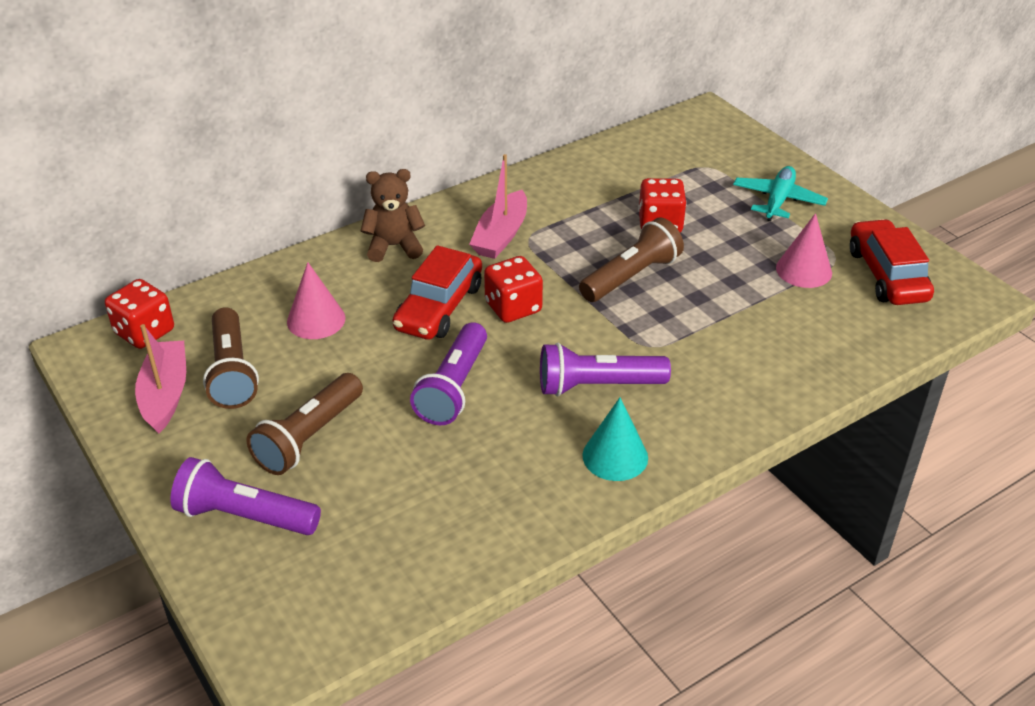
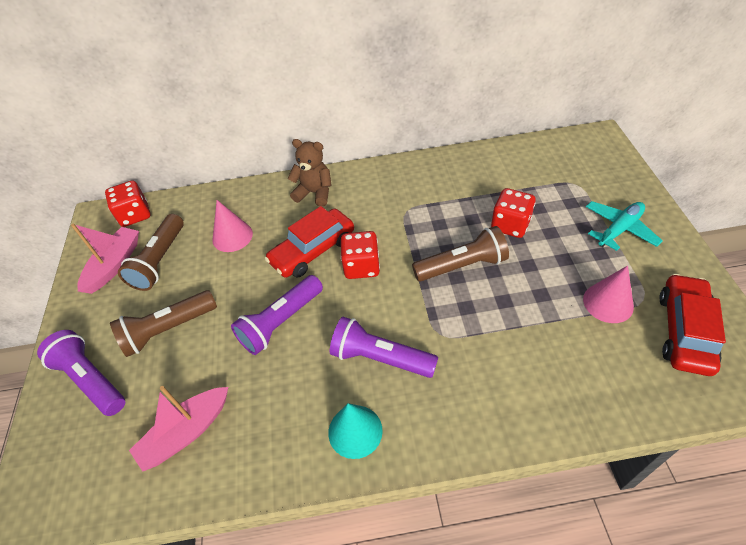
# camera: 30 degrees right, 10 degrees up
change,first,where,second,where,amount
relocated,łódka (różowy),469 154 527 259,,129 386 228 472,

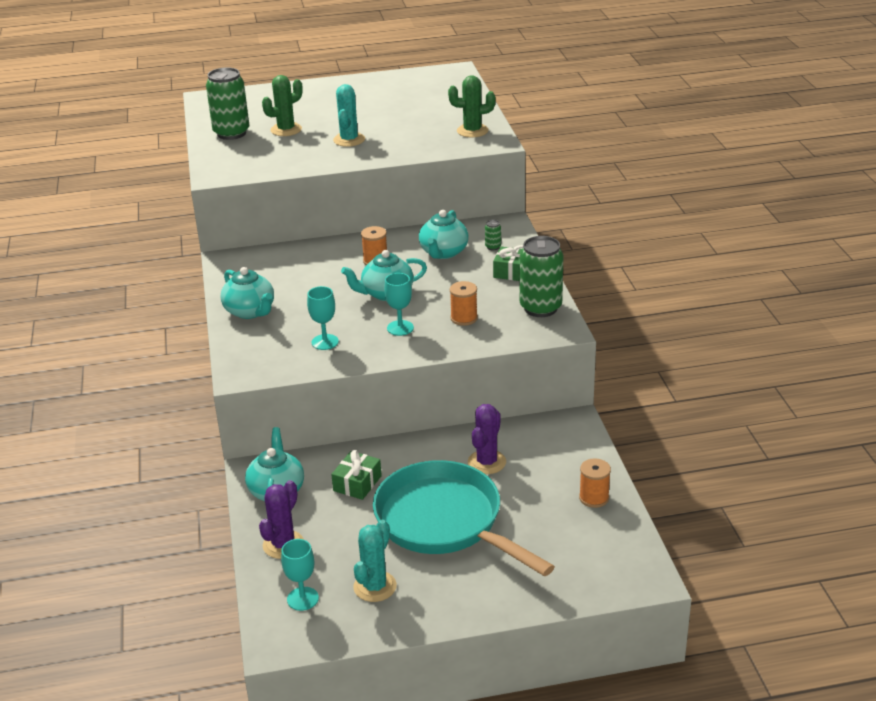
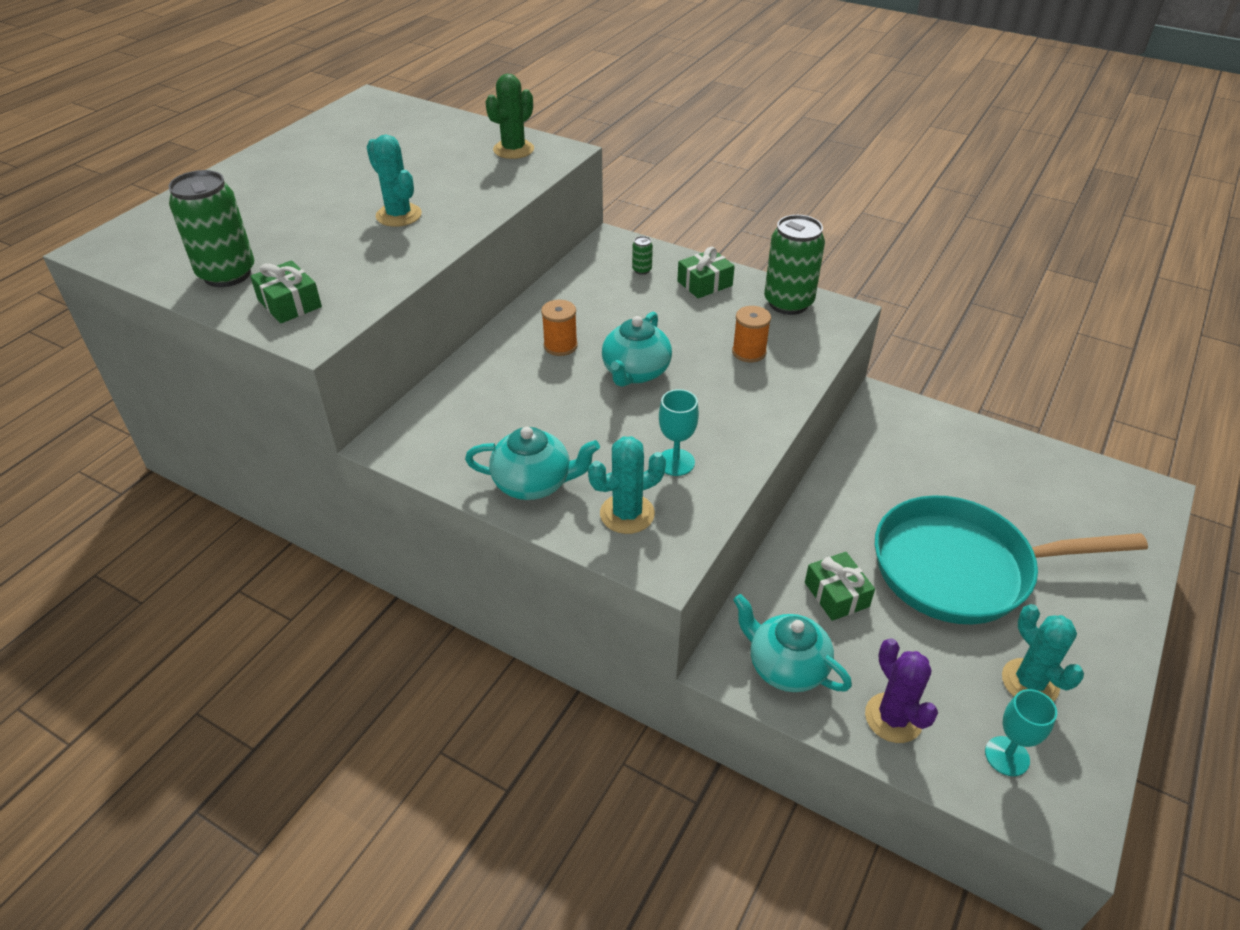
# camera: 50 degrees left, 10 degrees up
change,first,where,second,where,amount
missing,kaktus (zielony),262 75 303 136,,,
missing,kielich (turkusowy),384 273 414 336,,,
missing,imbryk (turkusowy),419 210 469 259,,,
missing,kaktus (fioletowy),468 404 506 474,,,
missing,szpulka (pomarańczowy),579 459 611 508,,,
appeared,,,prezent (zielony),250 260 322 323,
appeared,,,kaktus (turkusowy),588 436 666 534,

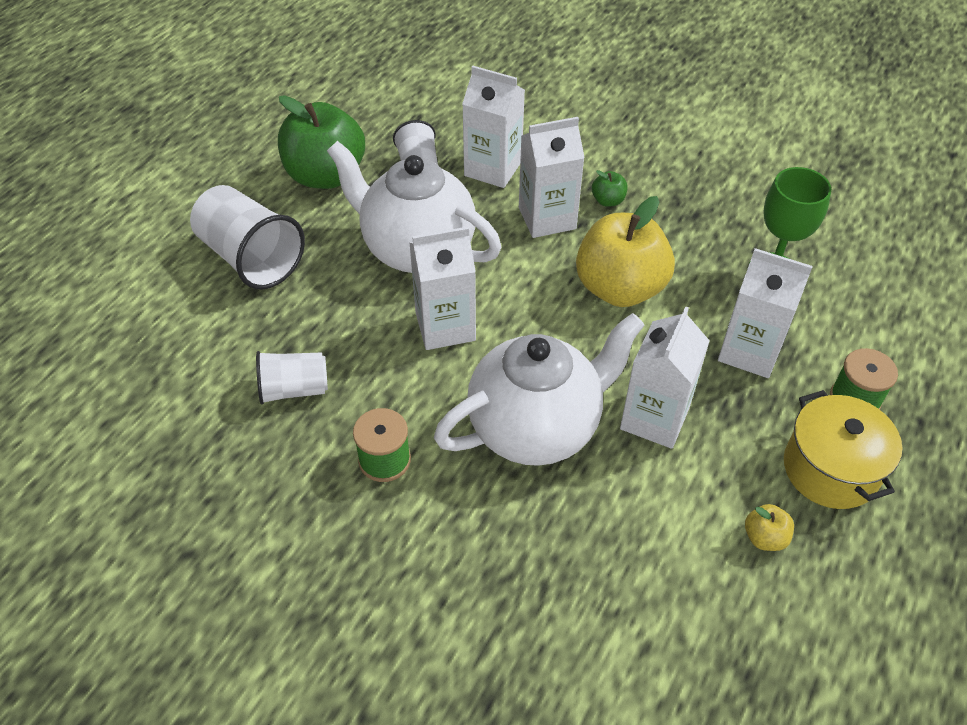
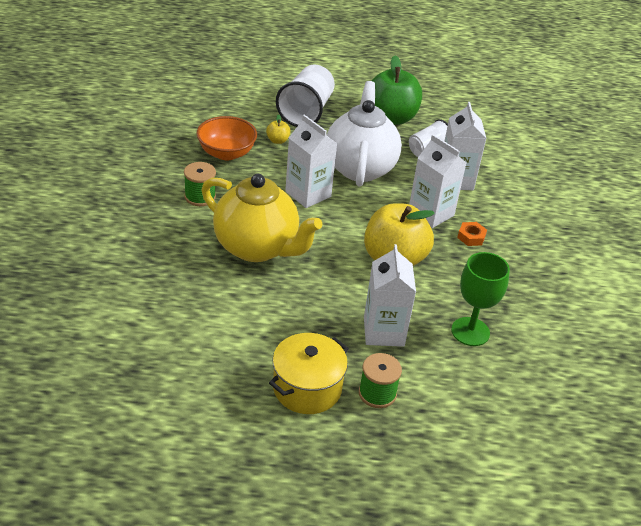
# camera: 60 degrees right, 10 degrees down
change,first,where,second,where,amount
missing,karton mleka (biały),620 306 710 449,,,
relocated,jabłko (żółty),745 504 794 551,,266 114 291 144,
exchanged,szklanka (biały),256 351 328 405,miska (pomarańczowy),196 116 257 160,
exchanged,jabłko (zielony),592 170 627 207,nakrętka (pomarańczowy),457 222 487 246,
colour,imbryk (biały),434 313 645 466,imbryk (żółty),201 174 322 262,

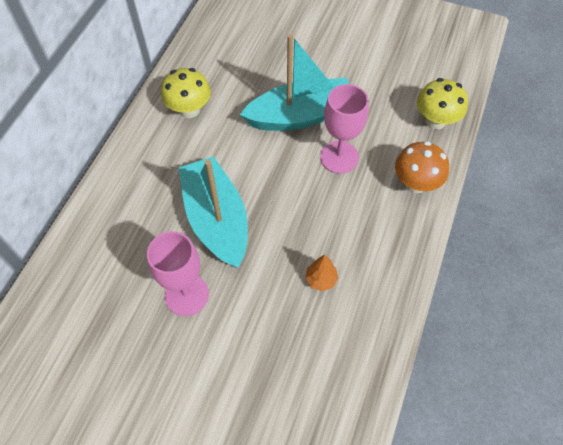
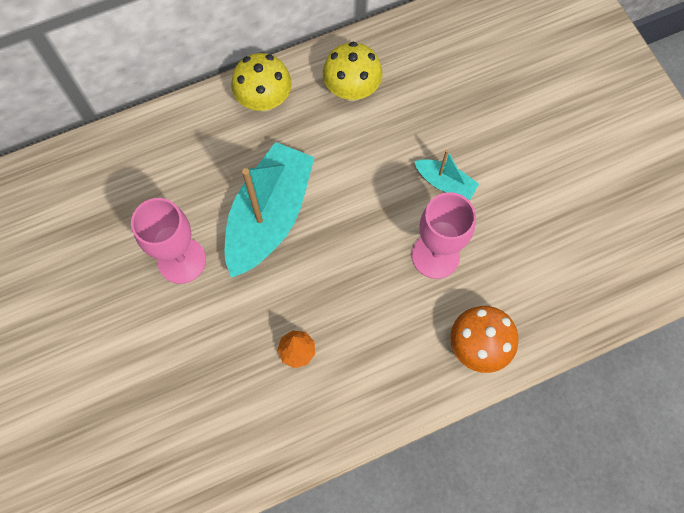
# camera: 45 degrees right, 10 degrees up
change,first,where,second,where,amount
relocated,grzyb (żółty),417 78 468 129,,231 53 292 112,
size,łódka (turkusowy),240 34 349 131,,414 150 479 200,x0.47

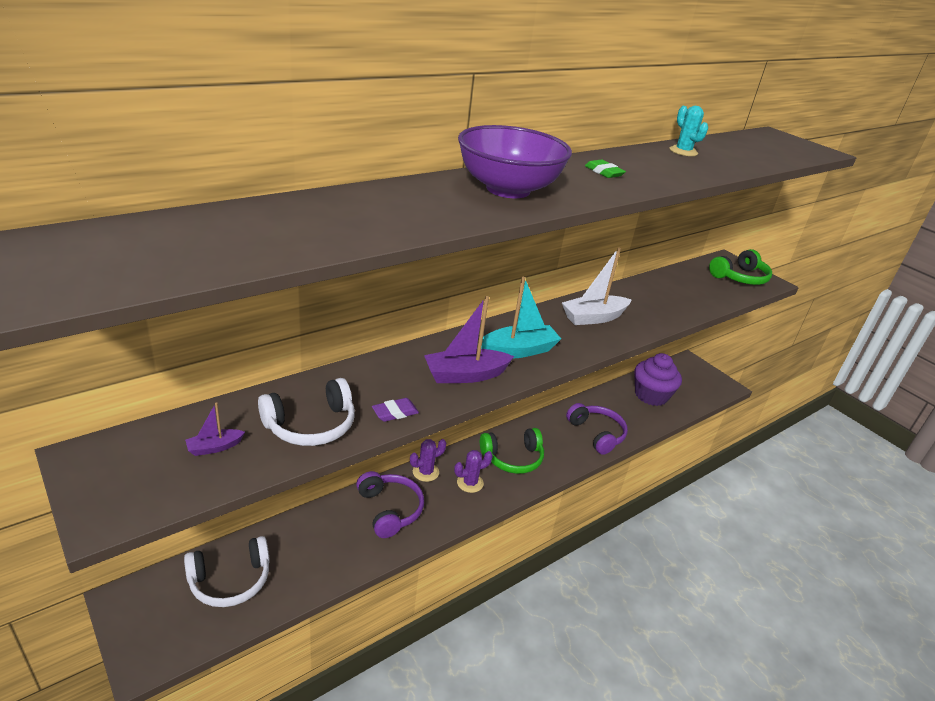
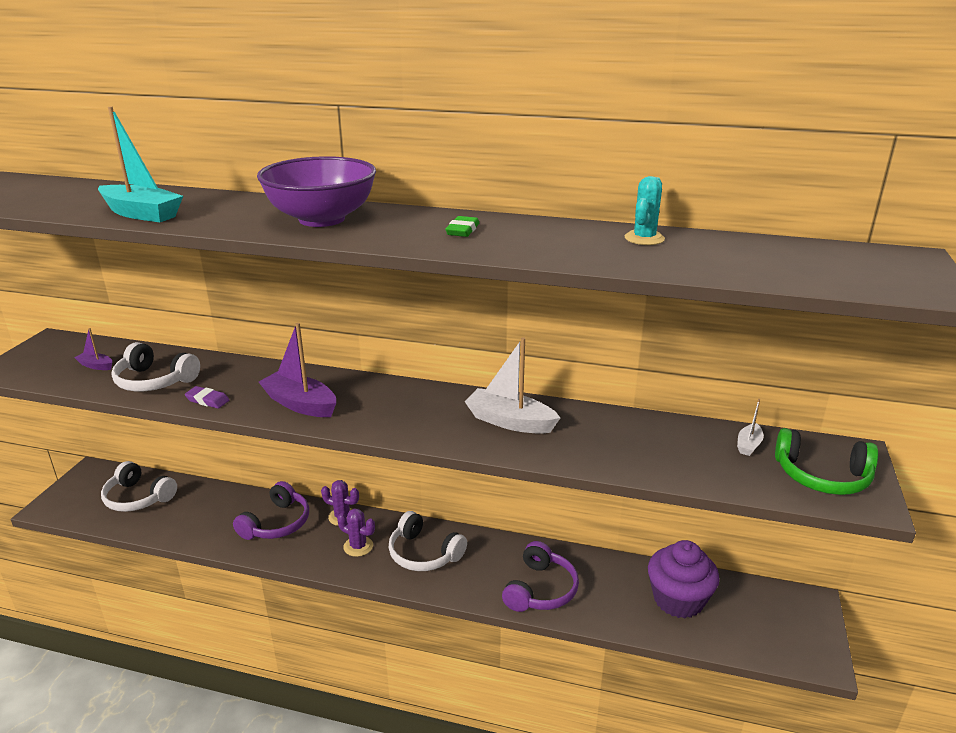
# camera: 55 degrees right, 5 degrees down
change,first,where,second,where,amount
appeared,,,łódka (biały),737 399 764 456,
relocated,łódka (turkusowy),481 277 561 359,,98 107 183 222,
colour,słuchawki (zielony),480 428 544 474,słuchawki (biały),388 511 467 571,

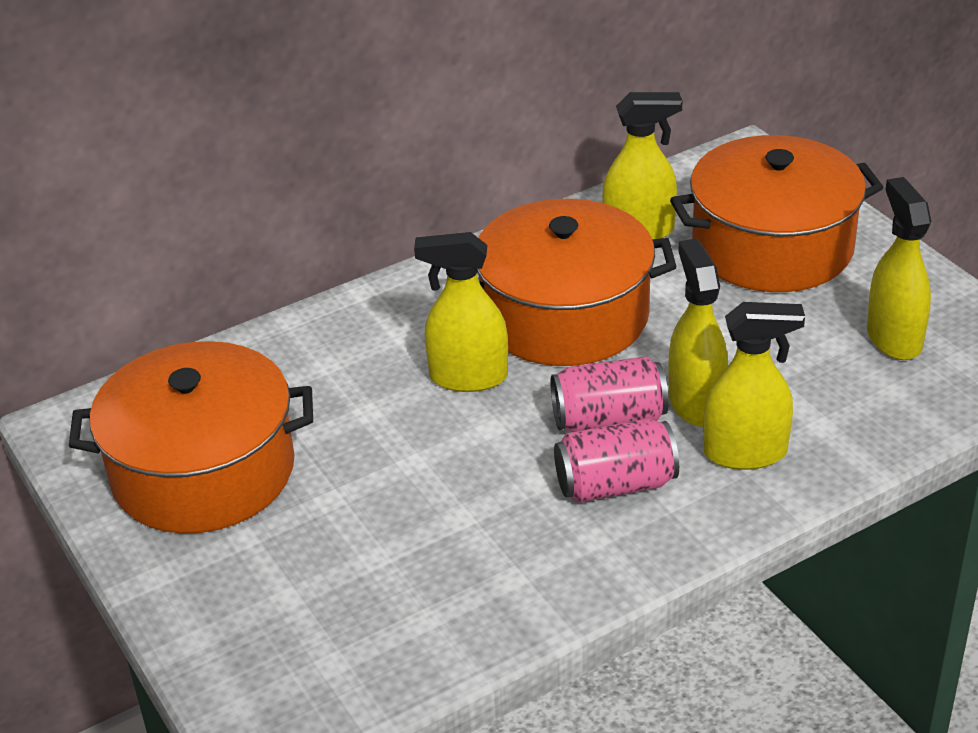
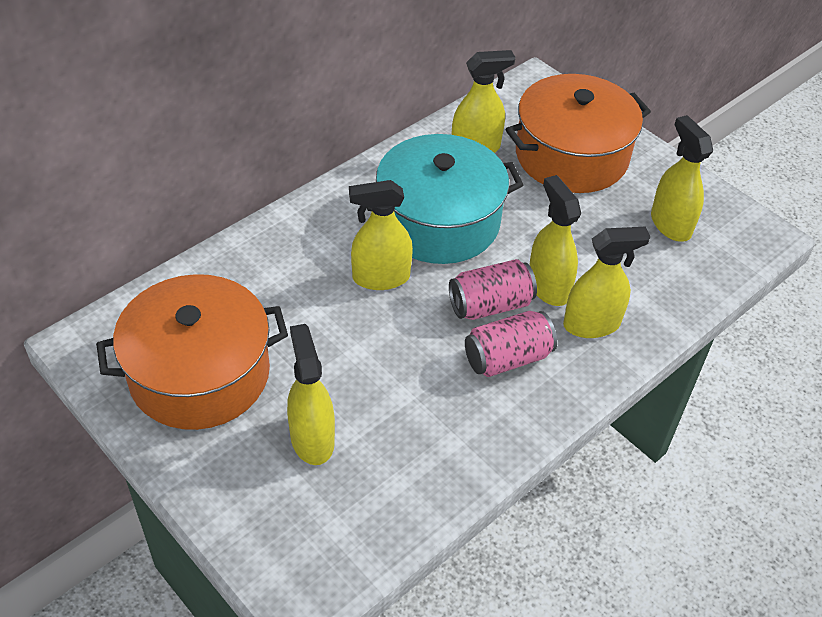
# camera: 15 degrees left, 10 degrees up
change,first,where,second,where,amount
appeared,,,spryskiwacz (żółty),287 324 335 465,
colour,garnek (pomarańczowy),477 199 676 366,garnek (turkusowy),367 134 523 264,

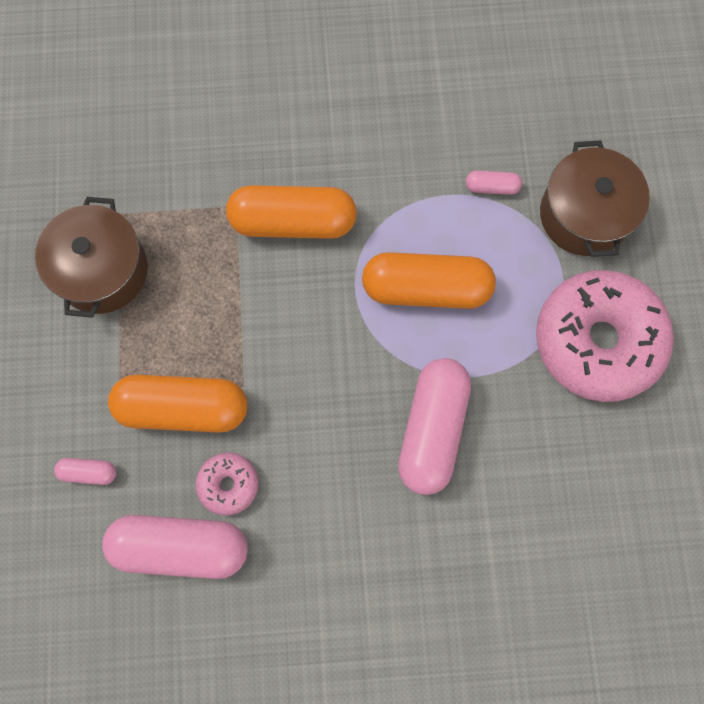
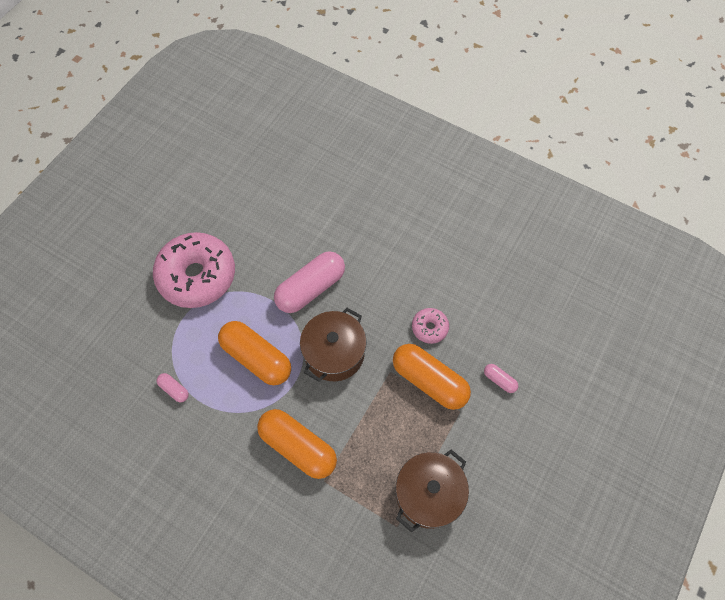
# camera: 145 degrees left, 10 degrees down
change,first,where,second,where,amount
missing,kapsułka (różowy),102 515 248 579,,,
relocated,garnek (brązowy),540 140 650 257,,300 308 367 382,

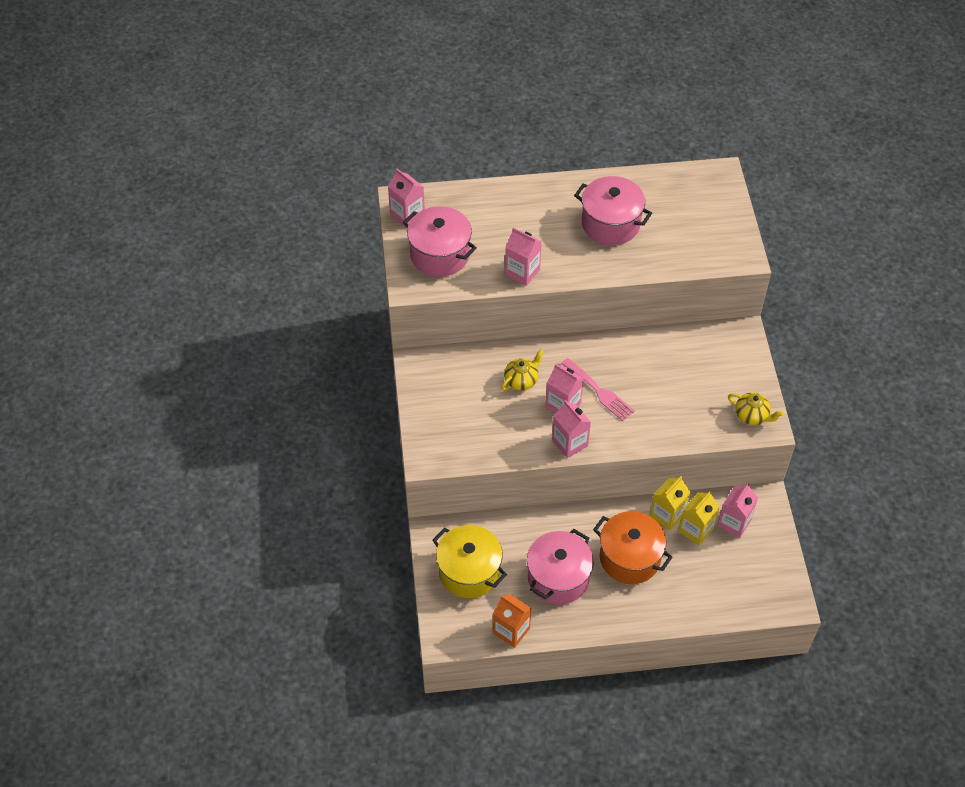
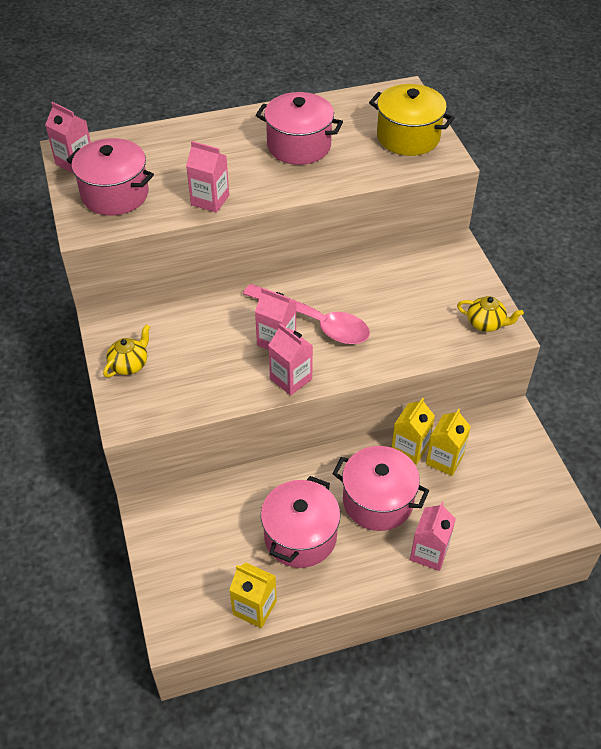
# camera: 10 degrees left, 5 degrees down
change,first,where,second,where,amount
relocated,garnek (żółty),433 525 507 598,,369 84 454 156,
relocated,imbryk (żółty),501 349 544 391,,103 324 150 377,
relocated,karton mleka (różowy),717 483 758 538,,410 502 456 571,
exchanged,widelec (różowy),561 358 634 421,łyżka (różowy),243 284 370 344,
colour,karton mleka (pomarańczowy),493 594 532 648,karton mleka (żółty),229 562 277 628,
colour,garnek (pomarańczowy),593 511 673 584,garnek (różowy),332 446 429 531,

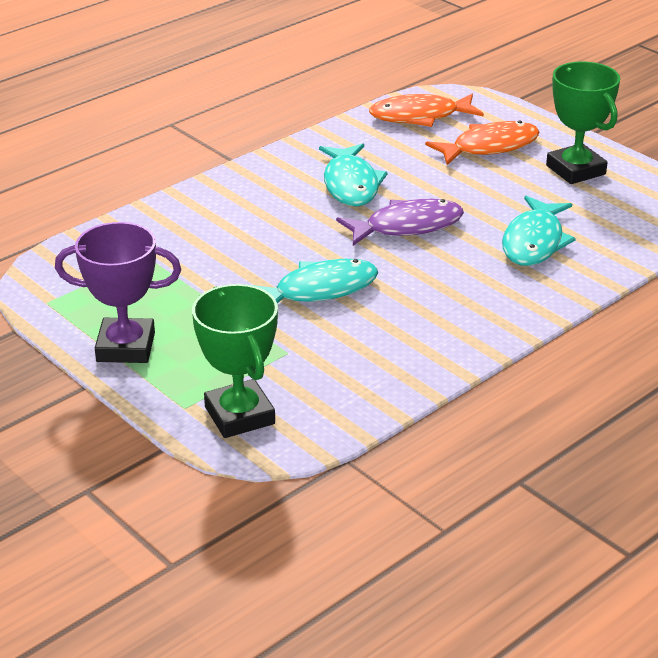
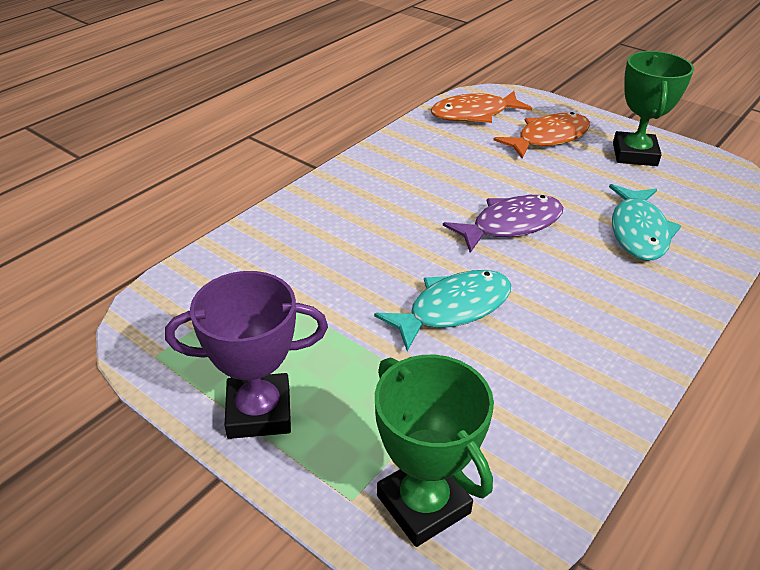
# camera: 10 degrees left, 5 degrees up
change,first,where,second,where,amount
missing,ryba (turkusowy),319 144 388 207,,,
spun,puchar (zielony),546 61 620 184,,613 51 694 166,45 degrees clockwise

